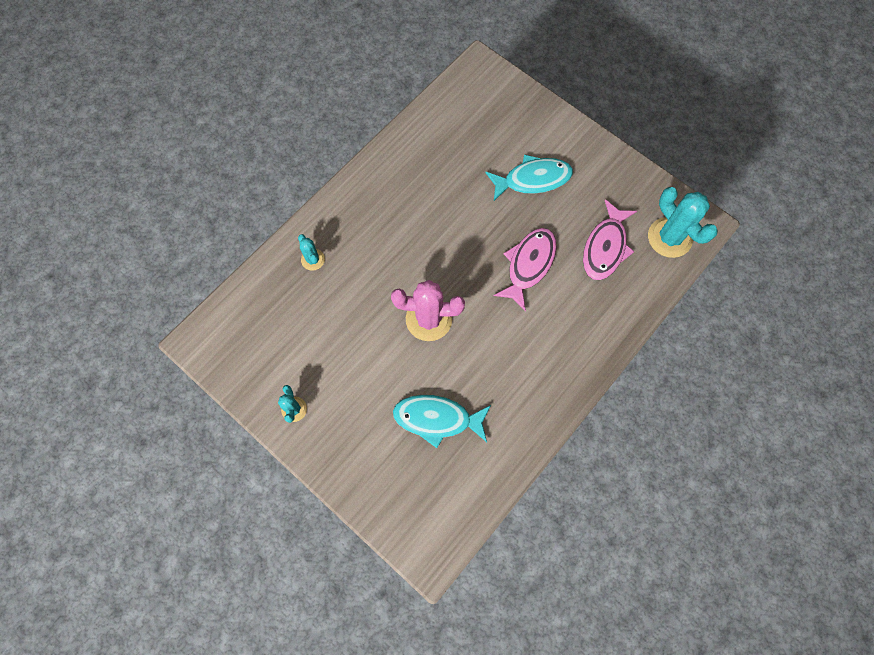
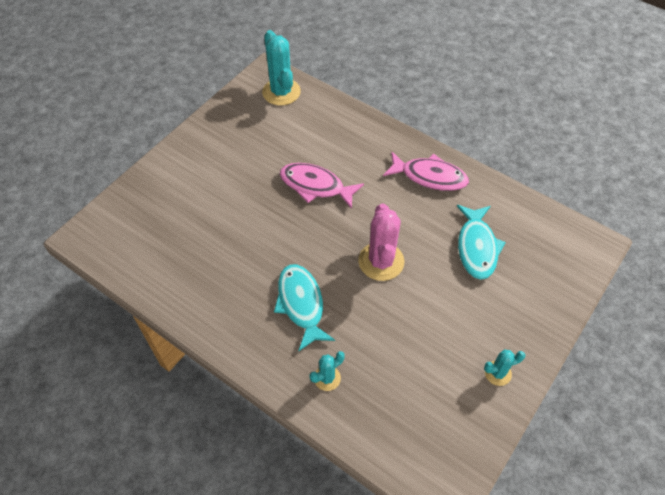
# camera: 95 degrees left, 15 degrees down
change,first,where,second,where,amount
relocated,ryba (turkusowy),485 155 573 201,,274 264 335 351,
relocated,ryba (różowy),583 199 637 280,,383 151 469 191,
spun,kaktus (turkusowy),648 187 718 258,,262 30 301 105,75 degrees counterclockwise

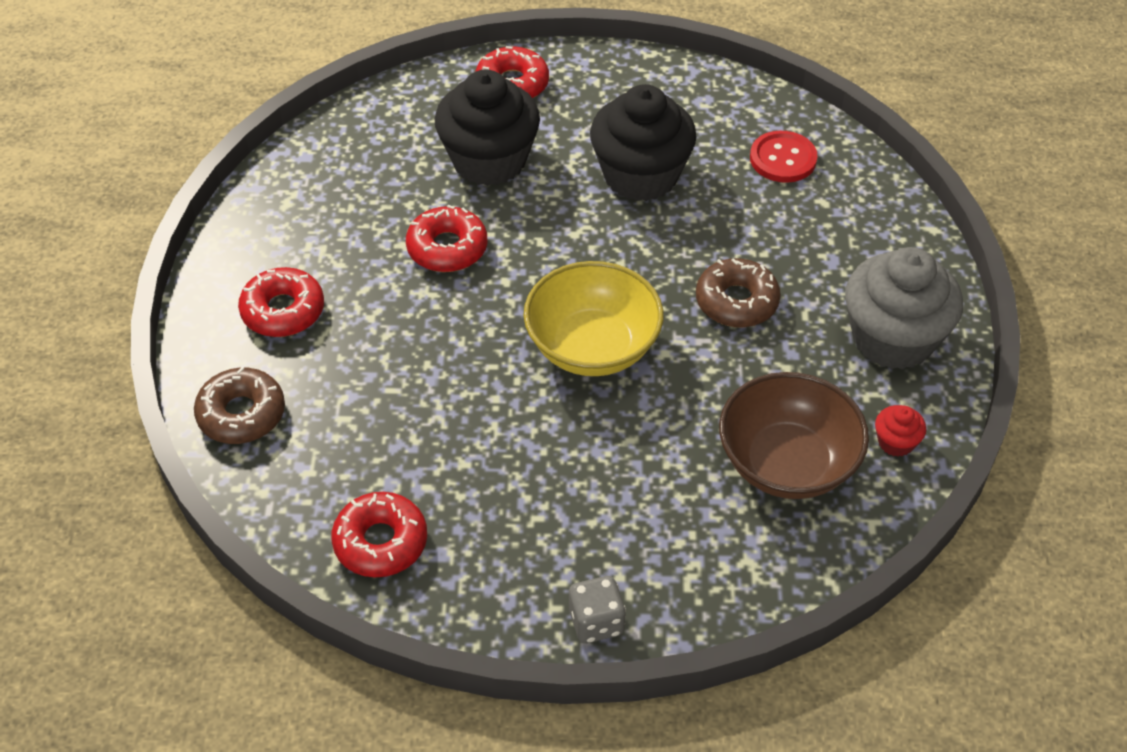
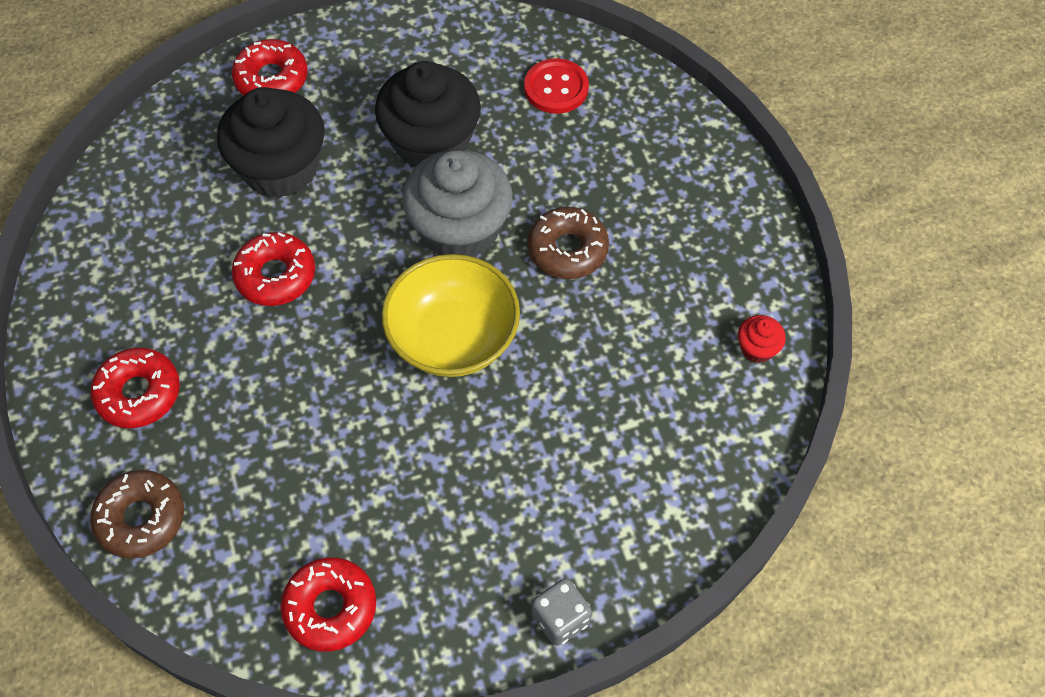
# camera: 20 degrees left, 10 degrees up
change,first,where,second,where,amount
missing,miska (brązowy),719 372 869 499,,,
relocated,muffinka (szary),845 247 963 370,,402 149 513 258,

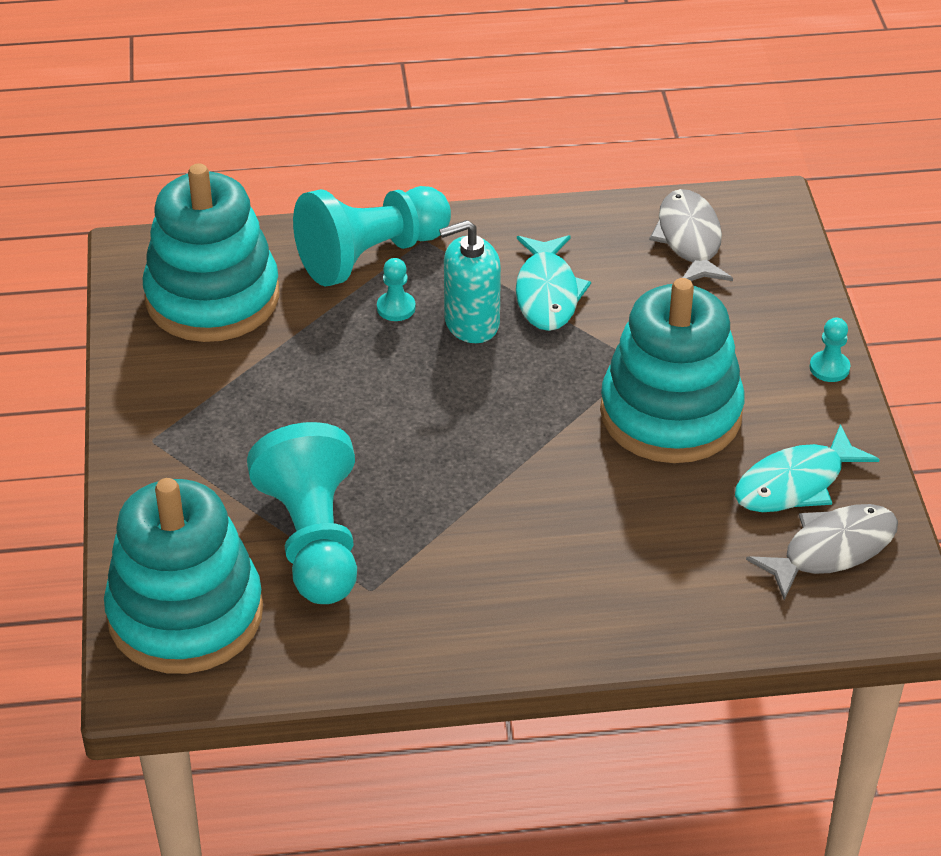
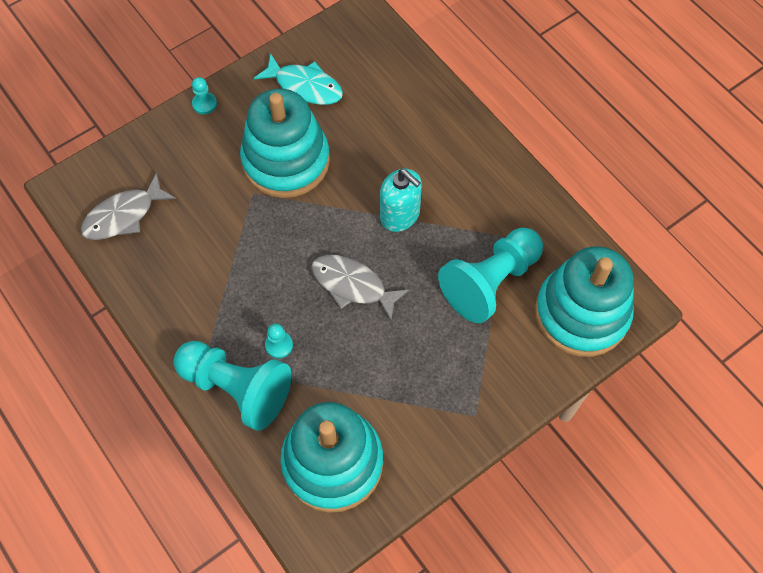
# camera: 120 degrees left, 20 degrees up
change,first,where,second,where,amount
missing,ryba (turkusowy),516 235 591 331,,,
relocated,dozownik mydła (turkusowy),439 220 501 343,,380 169 422 232,
relocated,ryba (szary),746 504 898 600,,311 255 409 321,

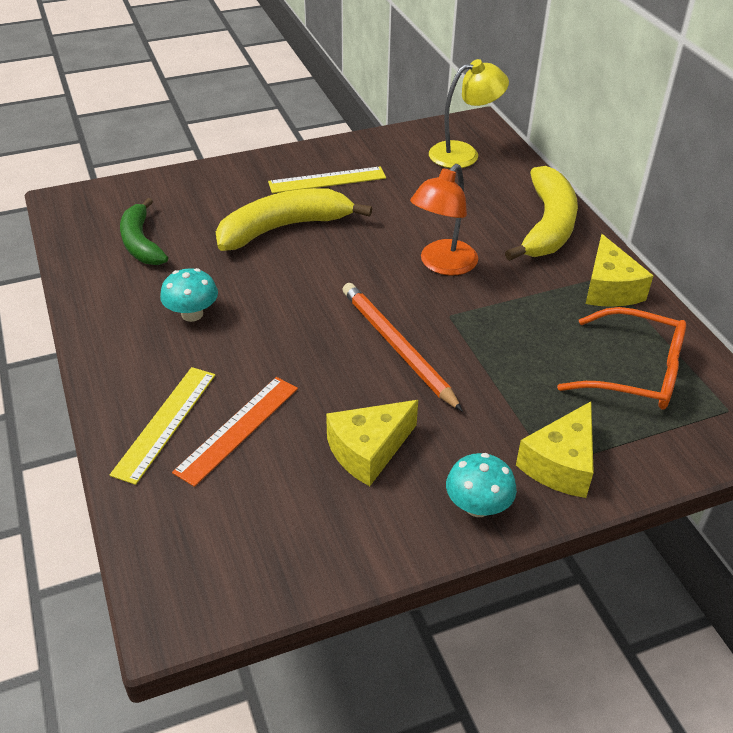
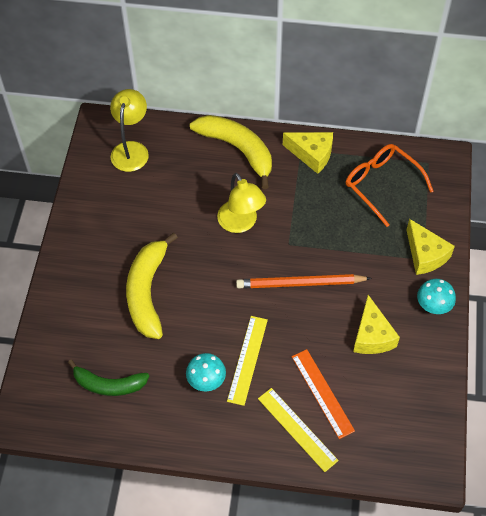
# camera: 60 degrees left, 15 degrees up
change,first,where,second,where,amount
relocated,linijka (żółty),268 166 386 193,,227 316 268 406,
colour,lampka (pomarańczowy),410 164 478 276,lampka (żółty),217 173 266 233,
spun,okulary (pomarańczowy),557 307 686 410,,345 144 434 227,90 degrees counterclockwise

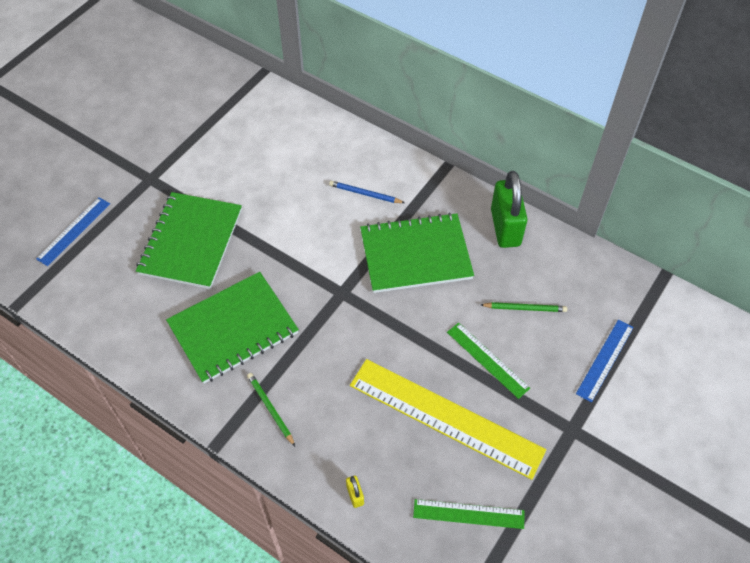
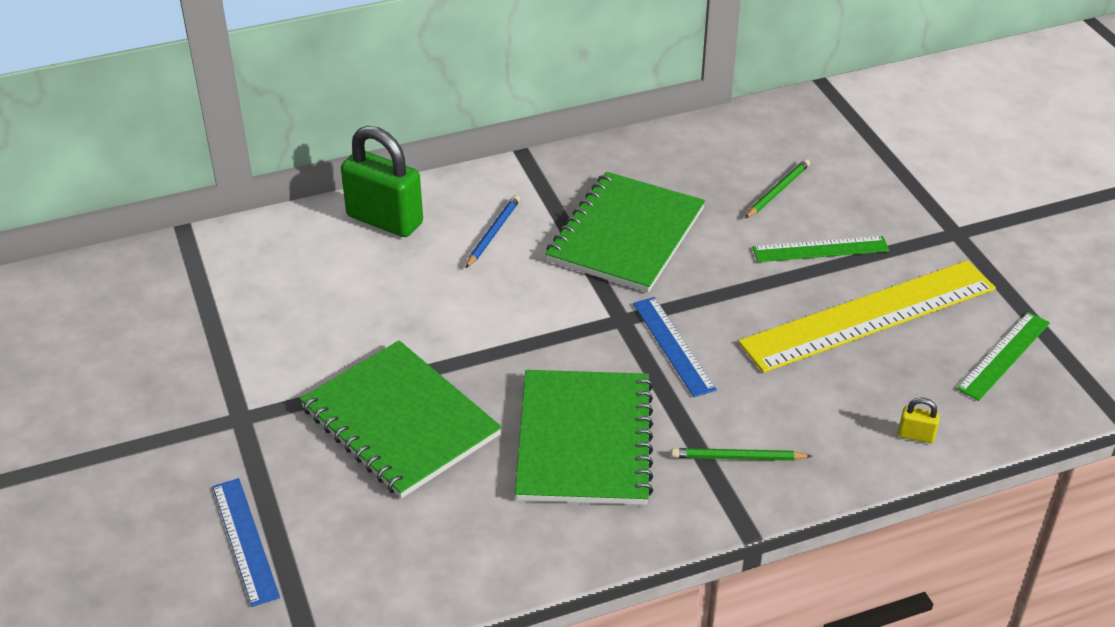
# camera: 55 degrees left, 15 degrees down
change,first,where,second,where,amount
relocated,kłódka (zielony),491 171 527 248,,341 126 423 237,
relocated,linijka (niebieski),576 319 634 403,,633 297 717 397,
spun,ołówek (niebieski),329 181 405 203,,466 195 520 268,150 degrees clockwise

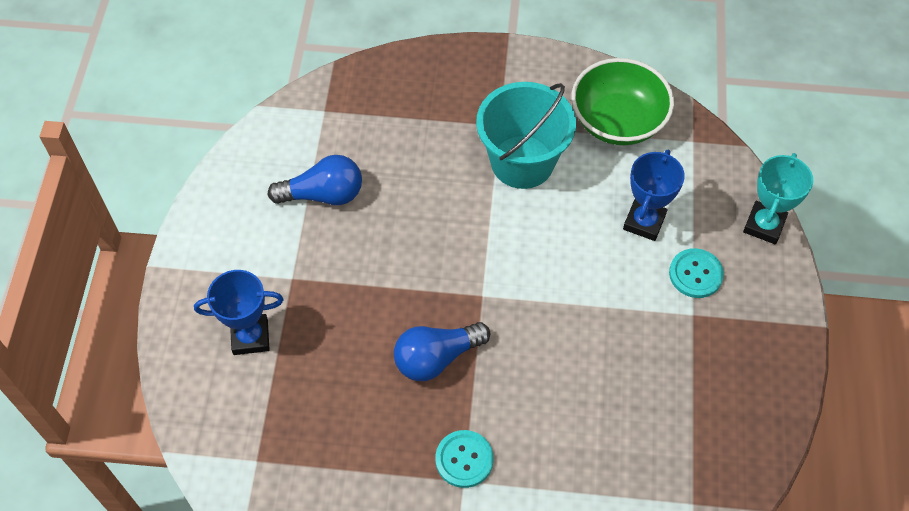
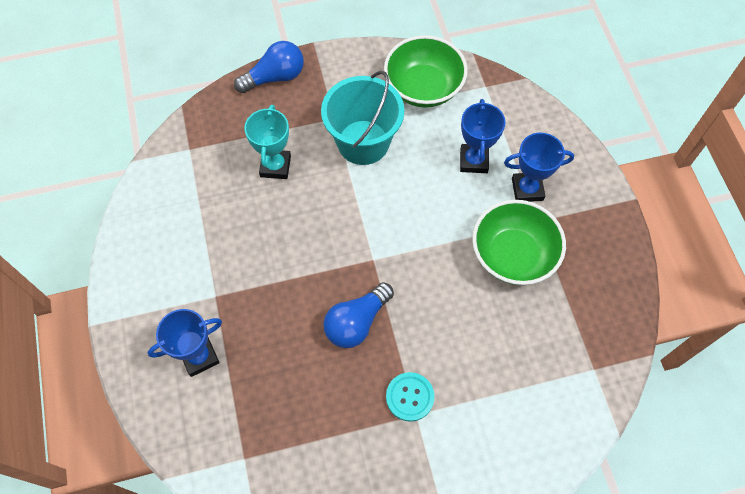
# camera: 20 degrees left, 5 degrees up
change,first,where,second,where,amount
appeared,,,miska (zielony),472 200 566 285,
relocated,żarówka (niebieski),268 155 362 205,,234 41 304 93,
relocated,puchar (turkusowy),743 153 813 244,,244 105 291 179,
exchanged,guzik (turkusowy),669 248 724 298,puchar (niebieski),504 133 574 202,

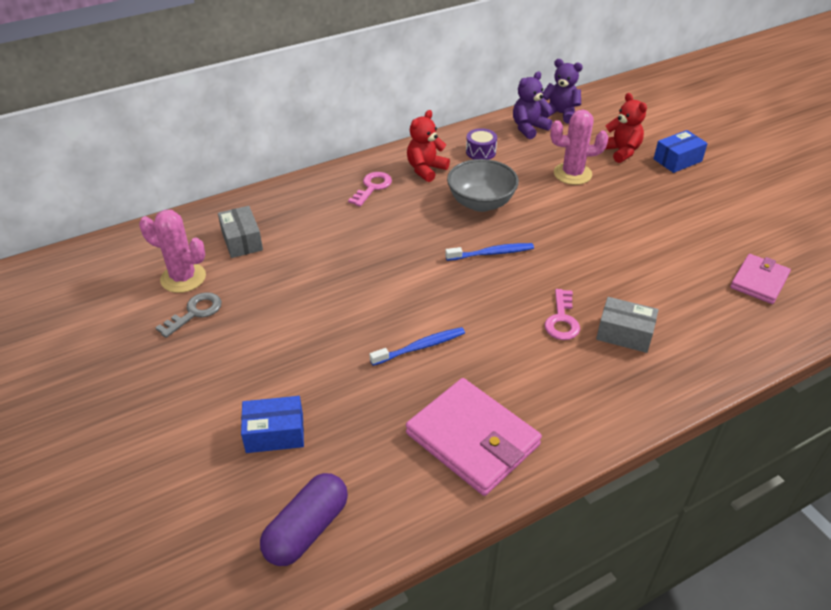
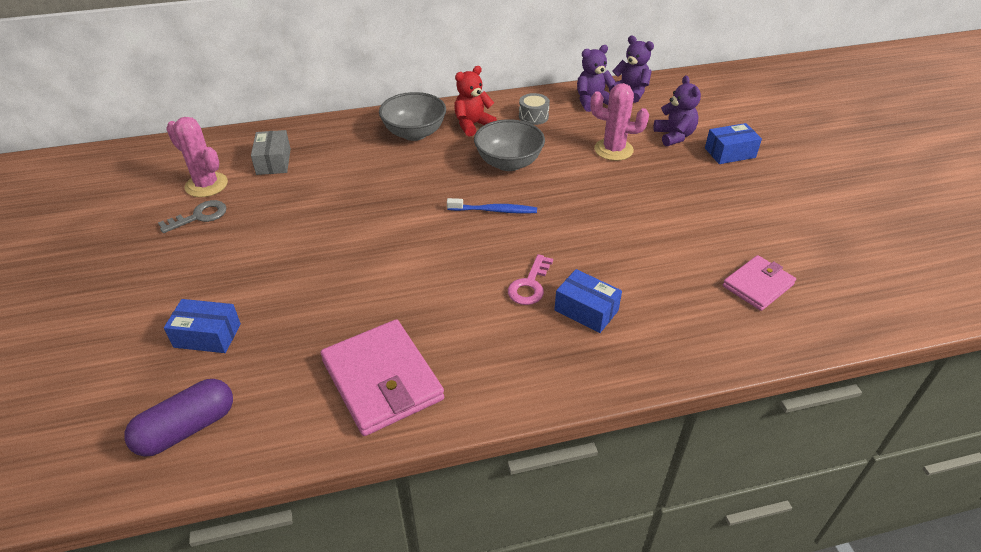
# camera: 15 degrees right, 0 degrees up
change,first,where,second,where,amount
missing,szczoteczka do zębów (niebieski),370 327 465 366,,,
exchanged,klucz (różowy),348 172 392 207,miska (szary),379 92 446 141,
colour,bęben (fioletowy),466 128 497 160,bęben (szary),519 93 550 125,
colour,pudełko (szary),596 297 658 353,pudełko (niebieski),554 269 622 333,
colour,miś (czerwony),605 93 647 163,miś (fioletowy),653 76 701 146,

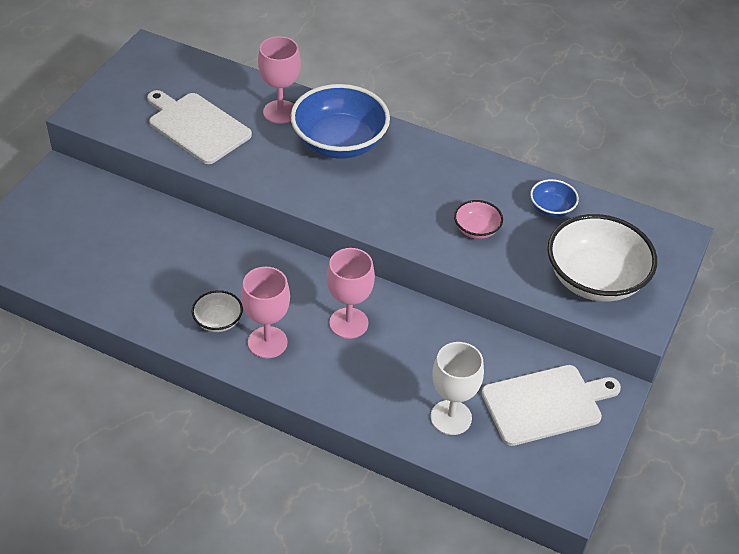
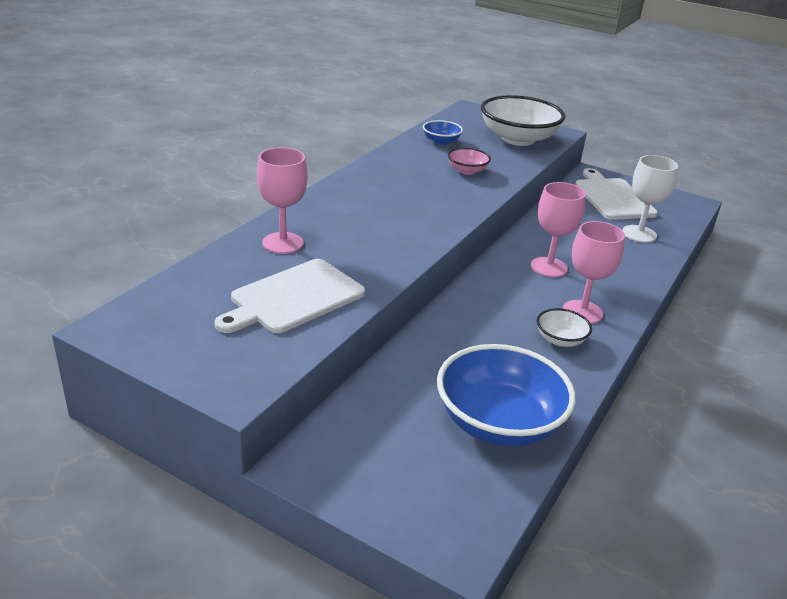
# camera: 85 degrees left, 15 degrees down
change,first,where,second,where,amount
relocated,miska (niebieski),291 84 390 159,,437 344 576 447,

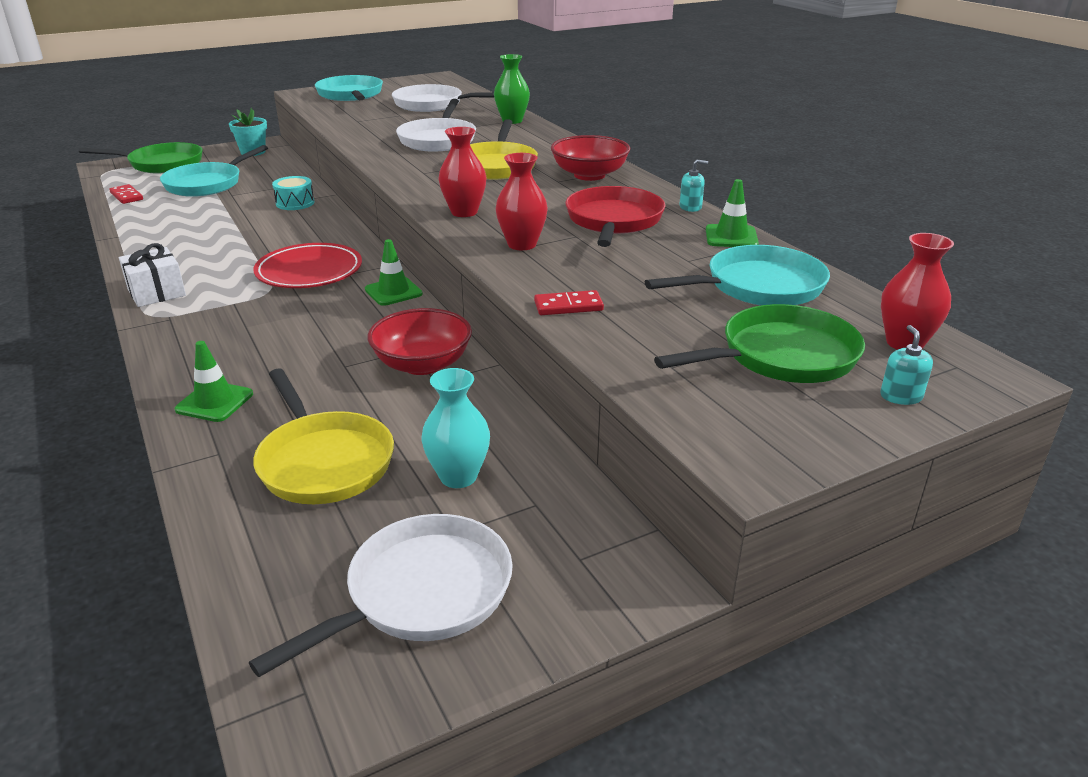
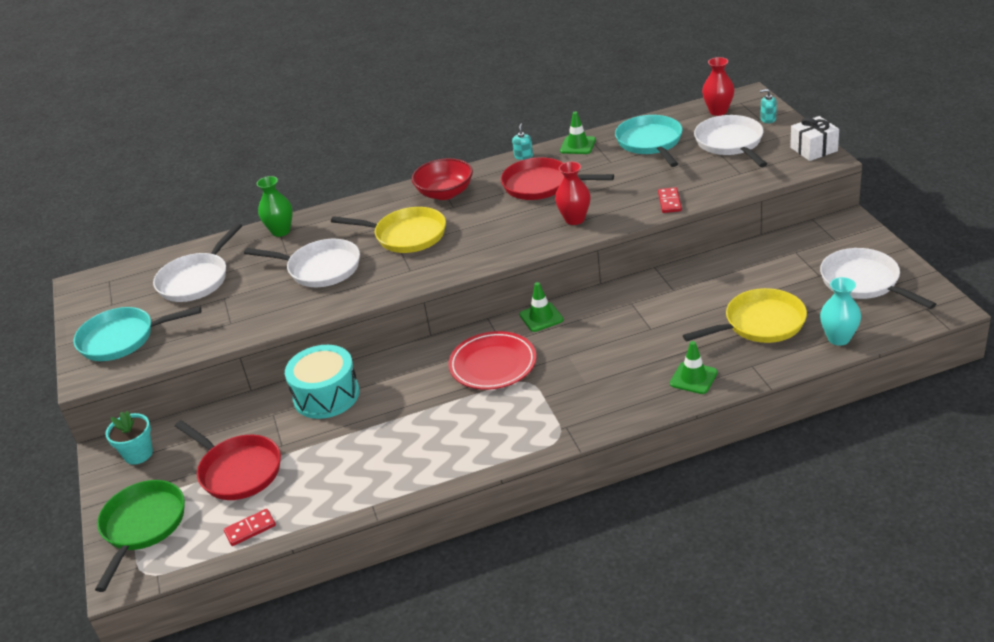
# camera: 75 degrees left, 5 degrees up
change,first,where,second,where,amount
missing,miska (czerwony),368 308 472 375,,,
missing,wazon (czerwony),439 127 487 217,,,
relocated,prezent (biały),119 243 186 307,,790 116 839 161,
relocated,wazon (turkusowy),421 368 490 488,,820 277 861 346,
colour,patelnia (turkusowy),160 145 268 197,patelnia (czerwony),175 420 281 500,
colour,patelnia (zielony),654 304 865 383,patelnia (biały),694 115 767 167,
size,bęben (turkusowy),272 176 314 210,,285 345 360 419,x1.78

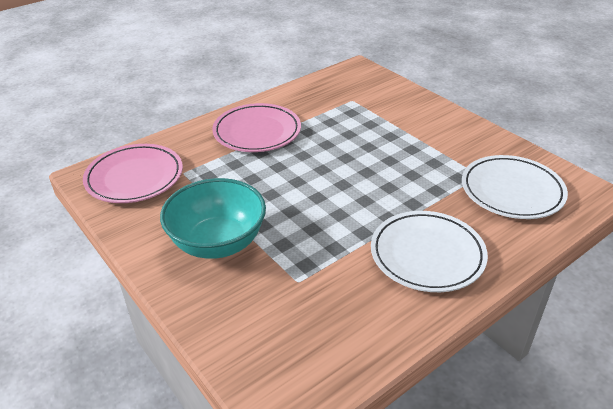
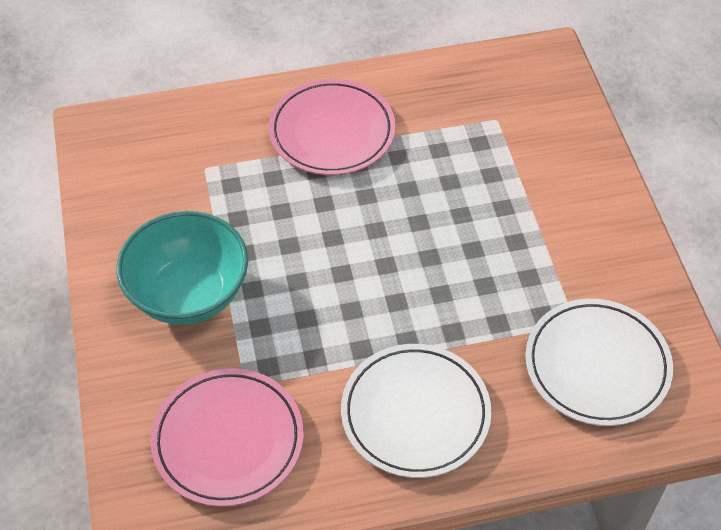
# camera: 25 degrees right, 15 degrees up
change,first,where,second,where,amount
relocated,talerz (różowy),83 144 183 203,,150 368 304 507,

